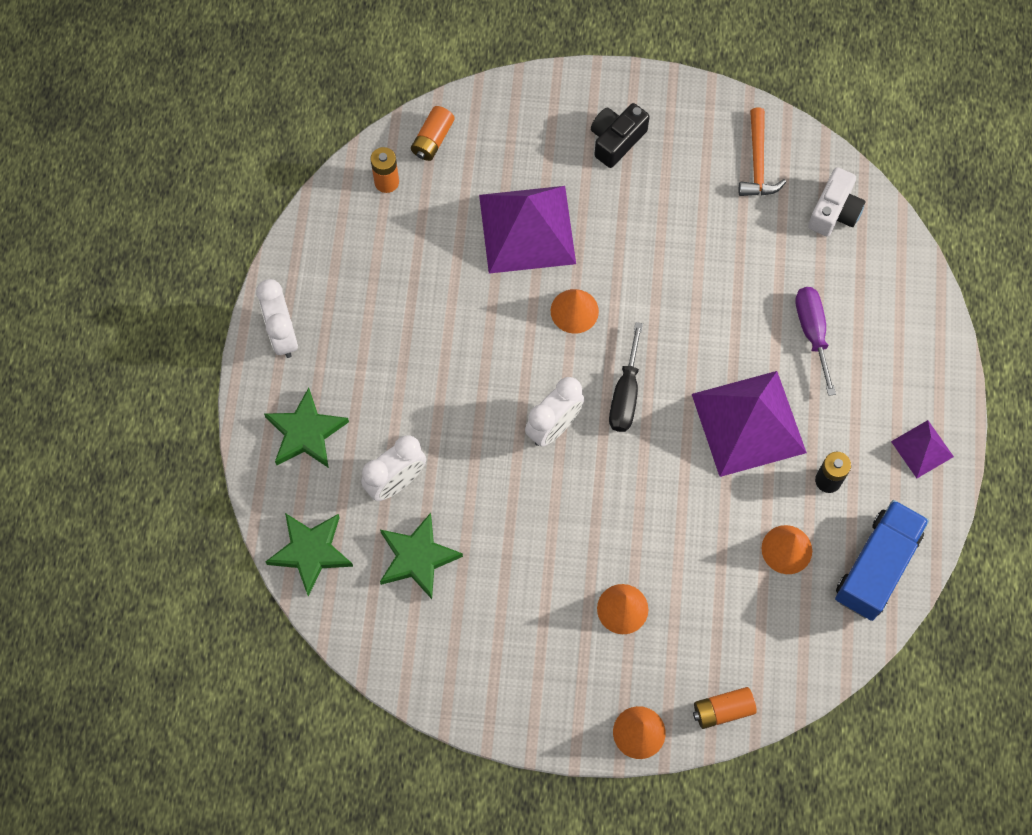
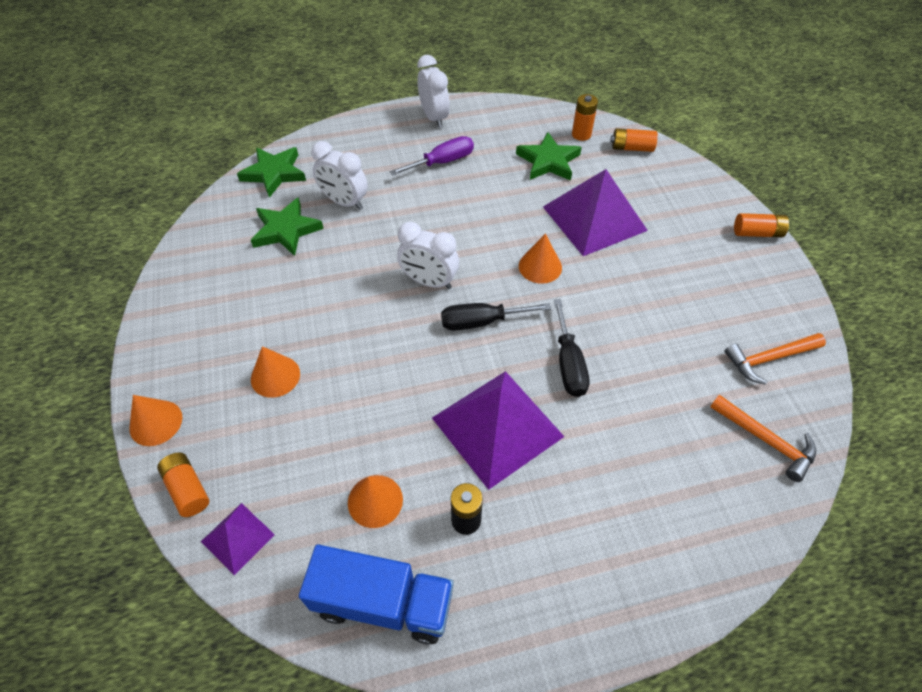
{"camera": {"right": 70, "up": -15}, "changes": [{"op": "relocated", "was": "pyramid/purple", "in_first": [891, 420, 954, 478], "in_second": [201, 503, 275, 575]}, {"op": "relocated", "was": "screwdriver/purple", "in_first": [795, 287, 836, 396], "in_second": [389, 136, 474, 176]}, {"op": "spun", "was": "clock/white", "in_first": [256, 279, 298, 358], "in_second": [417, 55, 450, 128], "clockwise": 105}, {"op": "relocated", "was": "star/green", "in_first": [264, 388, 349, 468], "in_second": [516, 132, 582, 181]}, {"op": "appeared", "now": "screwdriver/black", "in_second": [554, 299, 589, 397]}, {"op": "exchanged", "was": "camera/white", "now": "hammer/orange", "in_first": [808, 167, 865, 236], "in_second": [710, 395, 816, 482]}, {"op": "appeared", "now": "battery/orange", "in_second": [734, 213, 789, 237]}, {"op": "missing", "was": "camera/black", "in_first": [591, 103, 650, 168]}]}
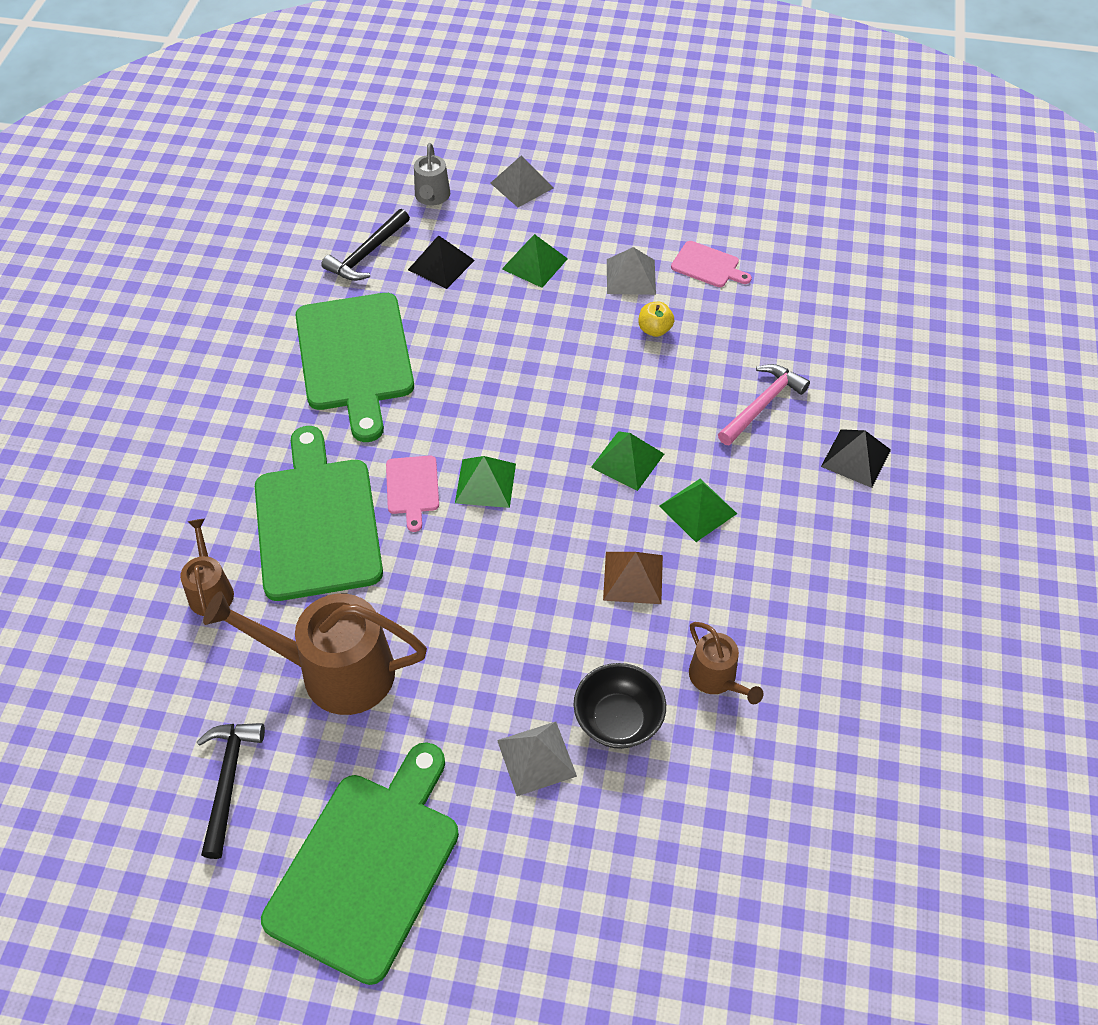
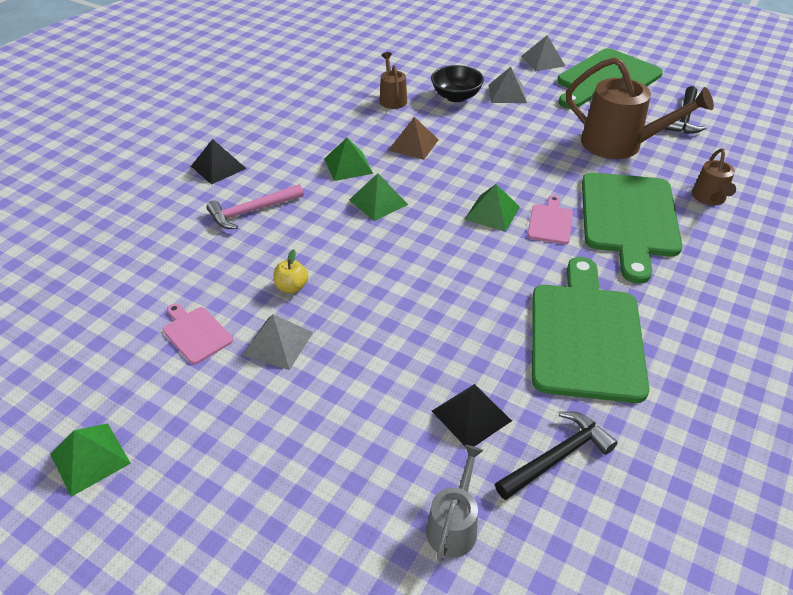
{"camera": {"right": -160, "up": -10}, "changes": [{"op": "relocated", "was": "pyramid/green", "in_first": [502, 234, 568, 288], "in_second": [50, 423, 131, 497]}, {"op": "relocated", "was": "pyramid/grey", "in_first": [490, 155, 554, 207], "in_second": [521, 35, 565, 71]}]}
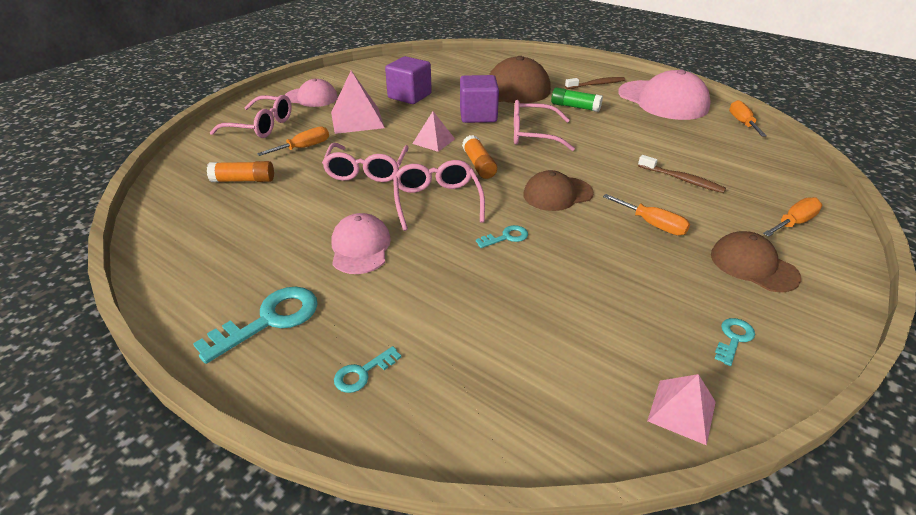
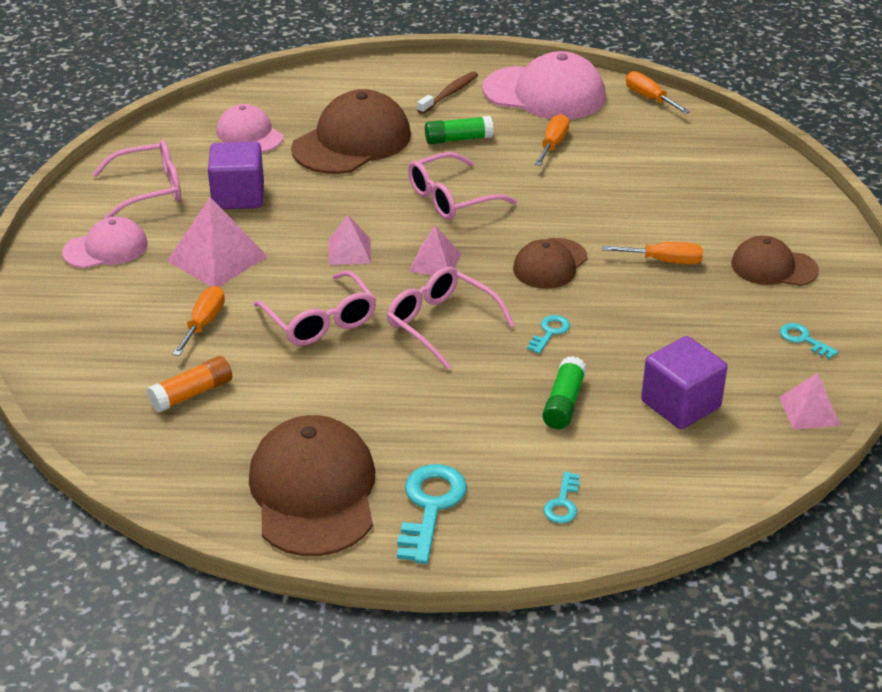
{"camera": {"right": -35, "up": 0}, "changes": [{"op": "relocated", "was": "glasses/pink", "in_first": [210, 95, 292, 138], "in_second": [92, 140, 181, 218]}, {"op": "relocated", "was": "cap/pink", "in_first": [331, 213, 391, 274], "in_second": [217, 104, 283, 153]}, {"op": "appeared", "now": "cap/brown", "in_second": [249, 415, 375, 556]}, {"op": "exchanged", "was": "glue stick/orange", "now": "pyramid/pink", "in_first": [462, 135, 497, 179], "in_second": [409, 226, 461, 275]}, {"op": "relocated", "was": "screwdriver/orange", "in_first": [763, 197, 822, 237], "in_second": [535, 114, 569, 166]}, {"op": "appeared", "now": "glue stick/green", "in_second": [542, 356, 587, 429]}, {"op": "relocated", "was": "cube/purple", "in_first": [460, 75, 499, 123], "in_second": [641, 336, 728, 429]}, {"op": "spun", "was": "key/turquoise", "in_first": [714, 318, 755, 366], "in_second": [780, 323, 839, 359], "clockwise": -45}, {"op": "missing", "was": "toothbrush/brown", "in_first": [638, 155, 726, 193]}]}
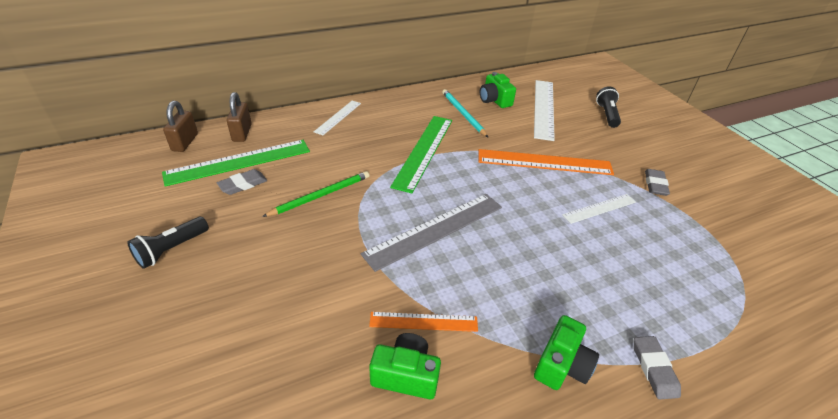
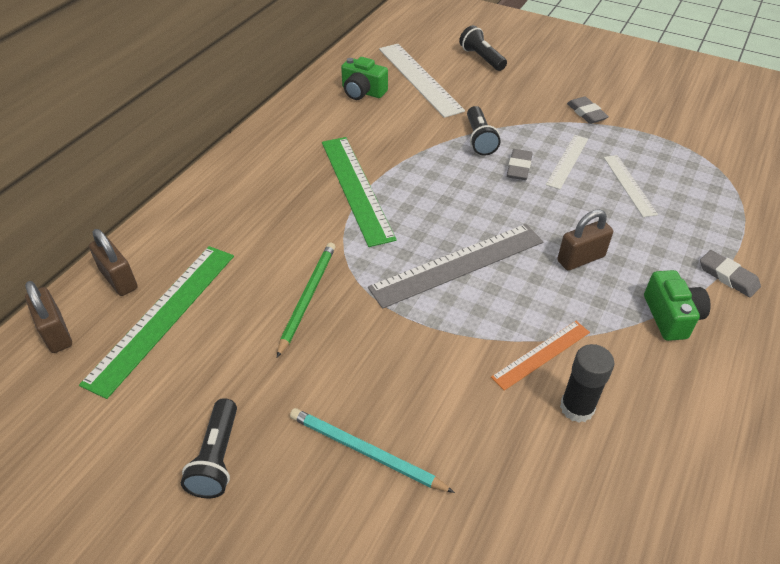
{"camera": {"right": -35, "up": 5}, "changes": [{"op": "relocated", "was": "pencil/turquoise", "in_first": [442, 89, 488, 137], "in_second": [290, 408, 455, 493]}, {"op": "spun", "was": "ruler/grey", "in_first": [361, 194, 502, 272], "in_second": [368, 224, 543, 309], "clockwise": 45}, {"op": "exchanged", "was": "ruler/orange", "now": "flashlight/black", "in_first": [479, 149, 614, 175], "in_second": [467, 106, 501, 156]}, {"op": "relocated", "was": "eraser/grey", "in_first": [217, 169, 267, 195], "in_second": [507, 149, 533, 180]}, {"op": "appeared", "now": "padlock/brown", "in_second": [557, 209, 613, 271]}, {"op": "exchanged", "was": "camera/green", "now": "glue stick/black", "in_first": [369, 333, 441, 399], "in_second": [560, 344, 614, 423]}, {"op": "relocated", "was": "ruler/white", "in_first": [314, 101, 361, 135], "in_second": [604, 155, 658, 217]}]}
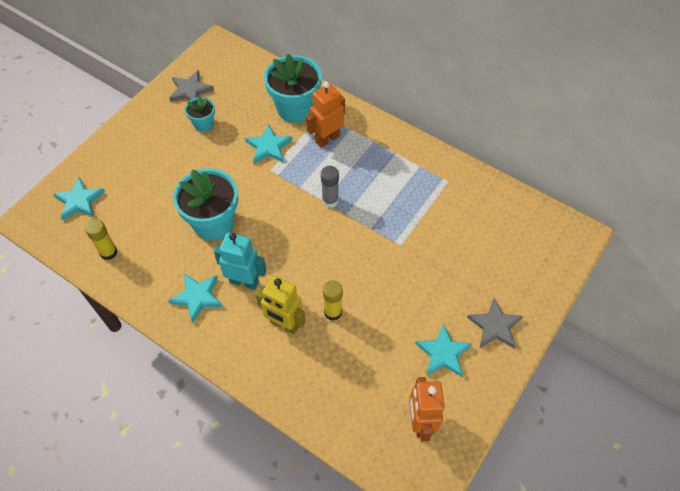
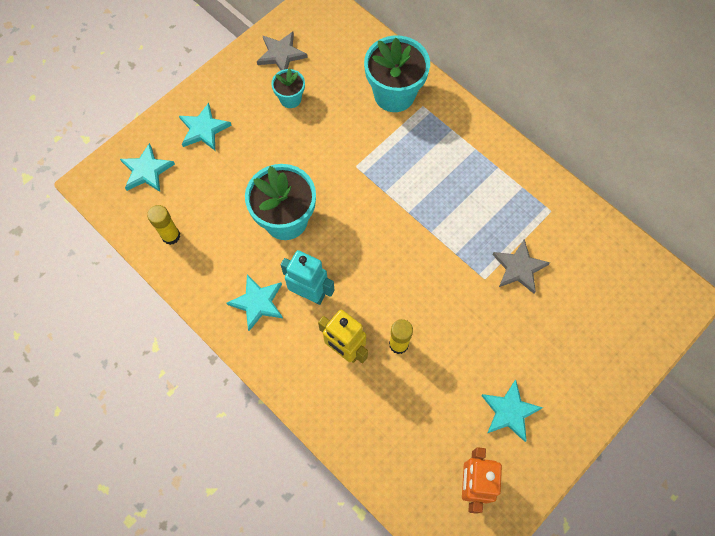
{"camera": {"right": 10, "up": 10}, "changes": [{"op": "relocated", "was": "star/turquoise", "in_first": [245, 125, 293, 163], "in_second": [179, 103, 232, 150]}, {"op": "relocated", "was": "star/grey", "in_first": [467, 298, 523, 349], "in_second": [492, 239, 550, 294]}, {"op": "missing", "was": "robot/orange", "in_first": [306, 81, 345, 148]}, {"op": "missing", "was": "glue stick/grey", "in_first": [321, 166, 339, 208]}]}
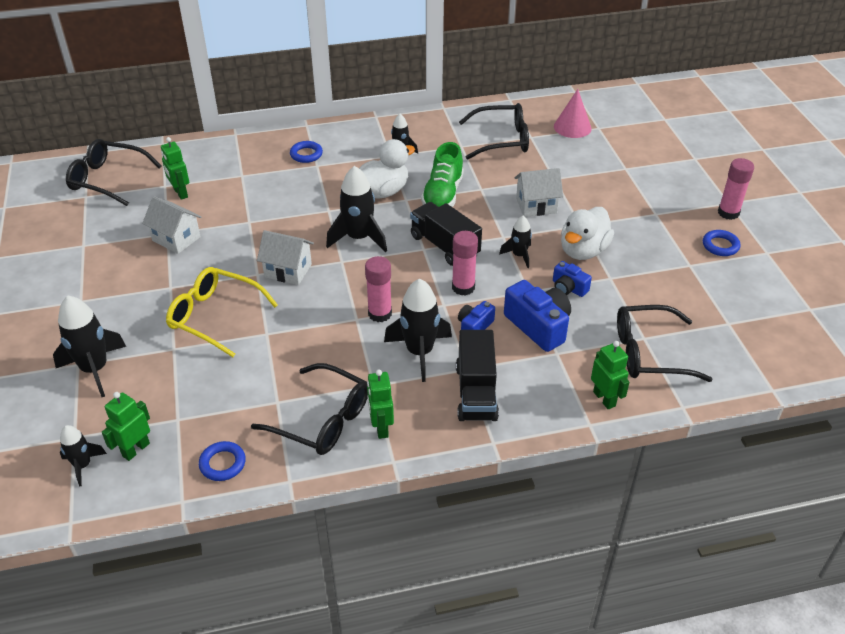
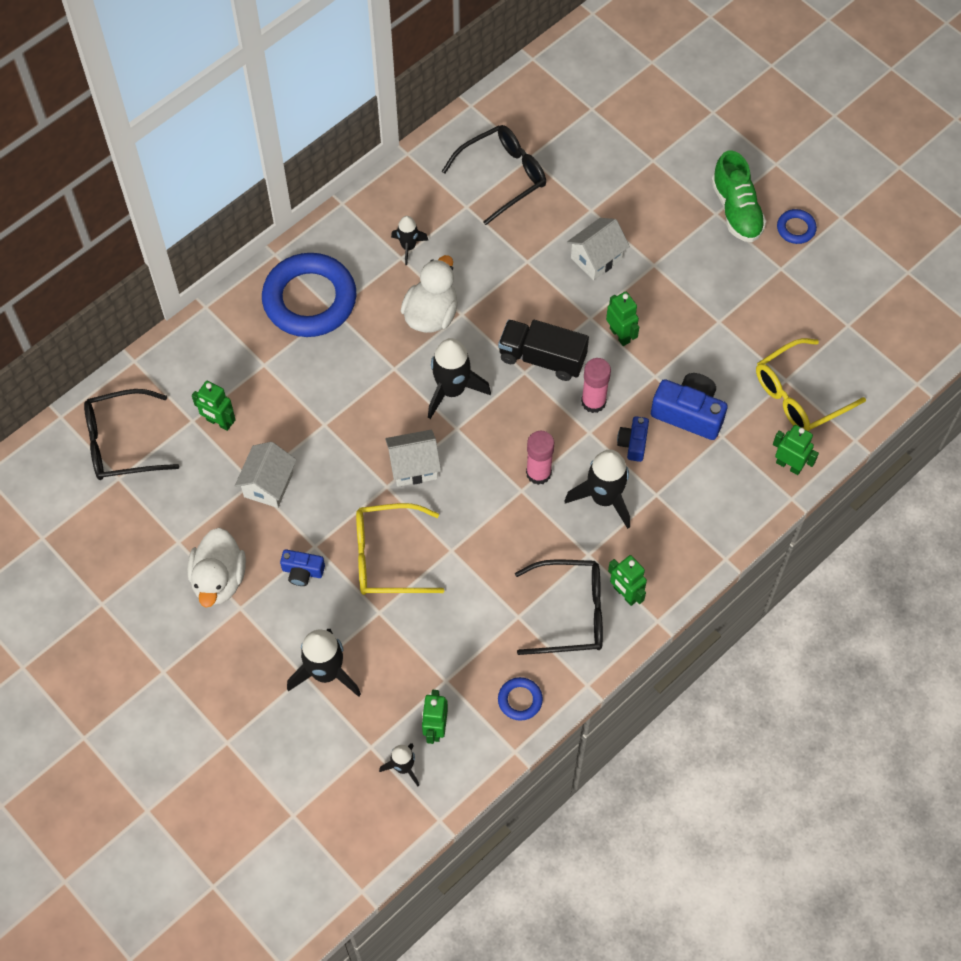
{"camera": {"right": -30, "up": 20}, "changes": [{"op": "relocated", "was": "duck/white", "in_first": [561, 207, 614, 260], "in_second": [187, 528, 246, 608]}, {"op": "spun", "was": "house/white", "in_first": [142, 196, 201, 254], "in_second": [235, 442, 297, 508], "clockwise": -75}, {"op": "size", "was": "ring/blue", "in_first": [290, 141, 323, 163], "in_second": [262, 253, 357, 337], "ratio": 2.34}, {"op": "relocated", "was": "camera/blue", "in_first": [553, 261, 592, 297], "in_second": [280, 549, 325, 586]}, {"op": "exchanged", "was": "rocket/black", "now": "robot/green", "in_first": [499, 216, 532, 268], "in_second": [606, 292, 639, 346]}, {"op": "relocated", "was": "shoe/green", "in_first": [421, 142, 464, 207], "in_second": [711, 150, 766, 242]}, {"op": "colour", "was": "glasses/black", "now": "glasses/yellow", "in_first": [617, 305, 712, 382], "in_second": [756, 338, 866, 431]}, {"op": "missing", "was": "truck/black", "in_first": [456, 330, 499, 421]}, {"op": "missing", "was": "cone/pink", "in_first": [554, 89, 592, 138]}, {"op": "missing", "was": "glue stick/pink", "in_first": [718, 158, 754, 220]}]}
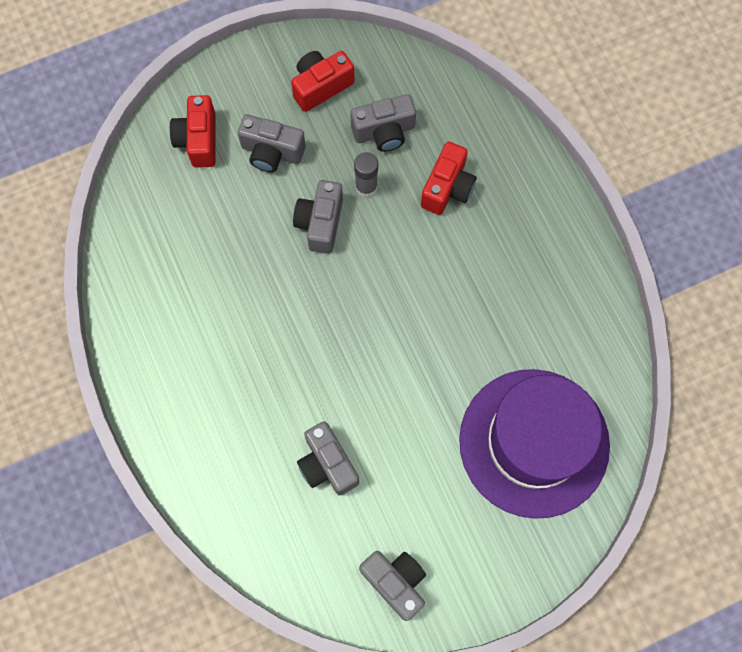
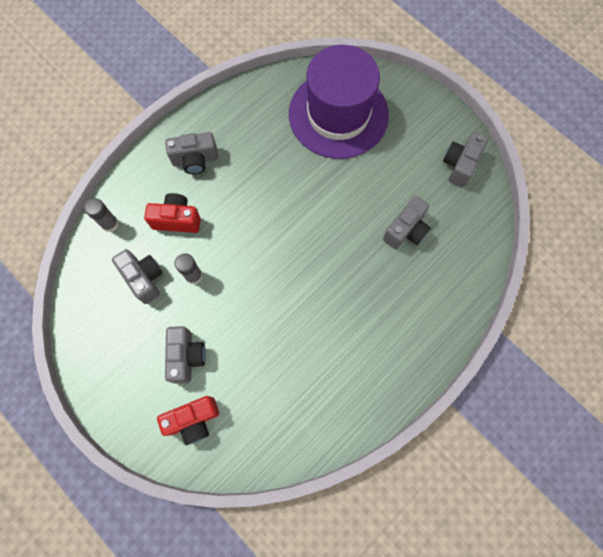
{"camera": {"right": -110, "up": 0}, "changes": [{"op": "appeared", "now": "glue stick/grey", "in_second": [84, 198, 119, 232]}, {"op": "relocated", "was": "camera/grey", "in_first": [293, 180, 343, 254], "in_second": [165, 132, 218, 174]}, {"op": "missing", "was": "camera/red", "in_first": [291, 51, 354, 112]}]}
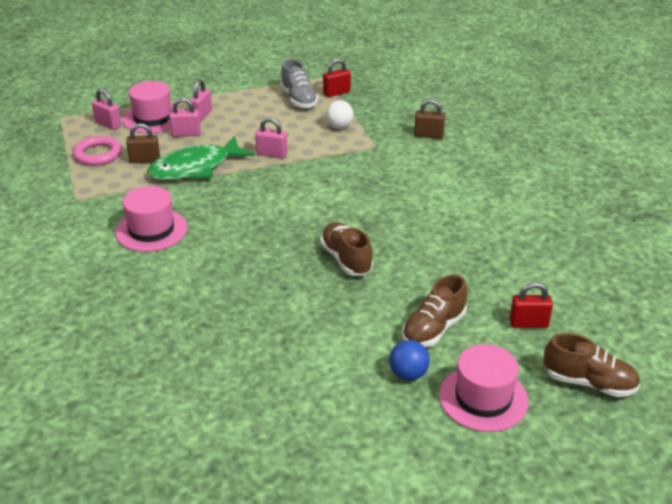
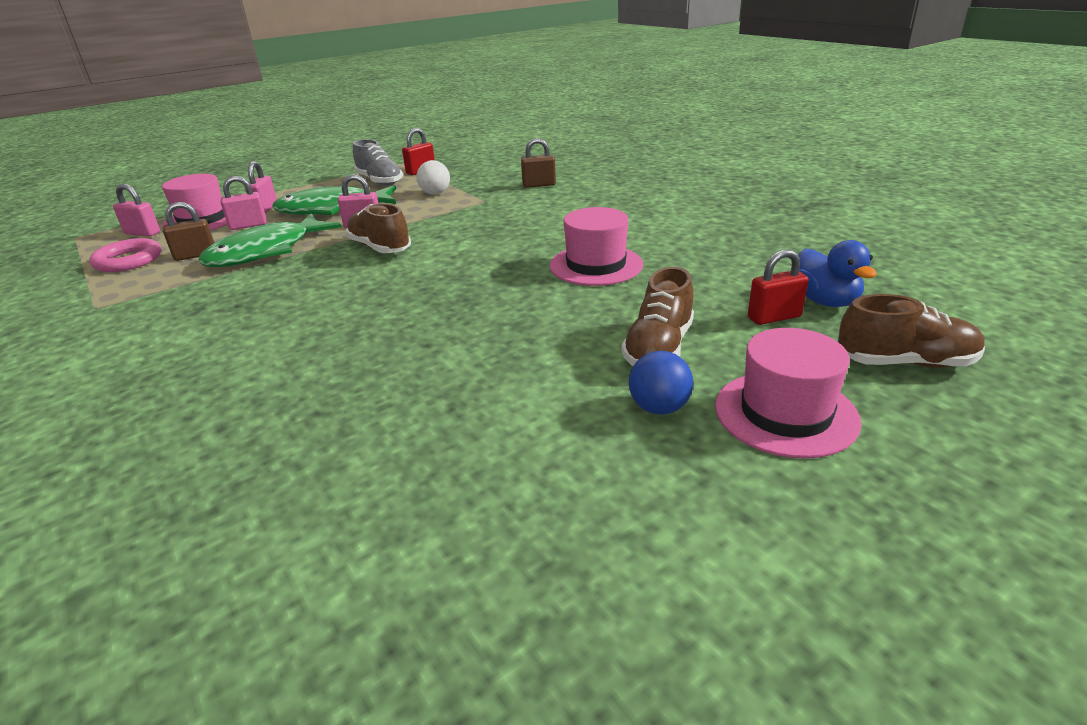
{"camera": {"right": -15, "up": -5}, "changes": [{"op": "appeared", "now": "fish/green", "in_second": [272, 185, 396, 215]}, {"op": "relocated", "was": "shoe/brown", "in_first": [320, 222, 373, 276], "in_second": [345, 203, 411, 253]}, {"op": "relocated", "was": "hat/pink", "in_first": [115, 186, 187, 252], "in_second": [549, 207, 643, 286]}, {"op": "appeared", "now": "duck/blue", "in_second": [798, 240, 877, 307]}]}
